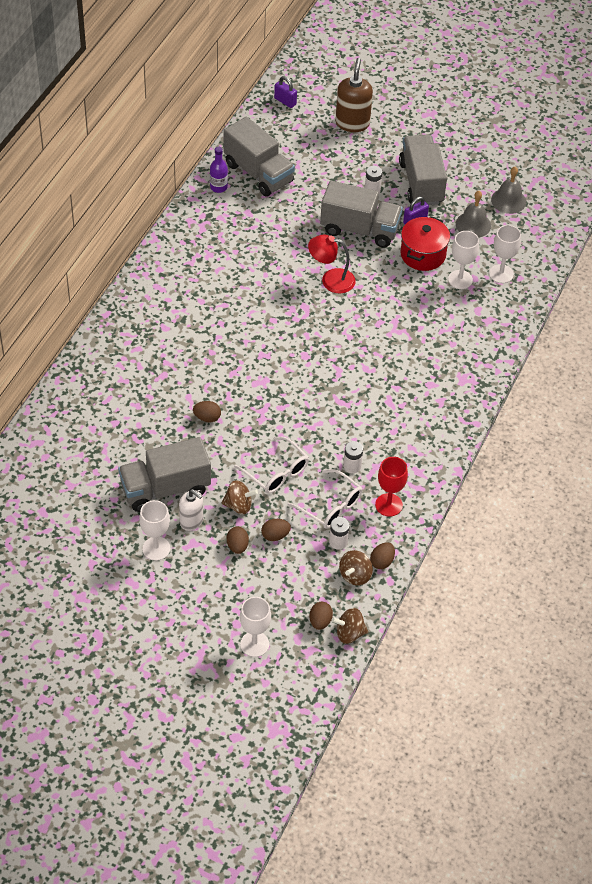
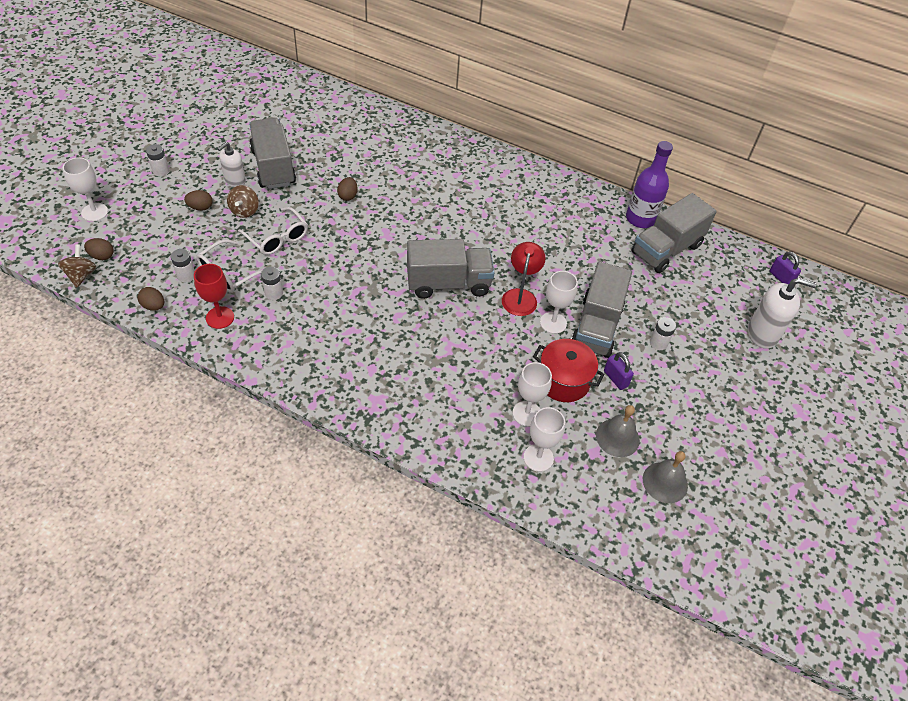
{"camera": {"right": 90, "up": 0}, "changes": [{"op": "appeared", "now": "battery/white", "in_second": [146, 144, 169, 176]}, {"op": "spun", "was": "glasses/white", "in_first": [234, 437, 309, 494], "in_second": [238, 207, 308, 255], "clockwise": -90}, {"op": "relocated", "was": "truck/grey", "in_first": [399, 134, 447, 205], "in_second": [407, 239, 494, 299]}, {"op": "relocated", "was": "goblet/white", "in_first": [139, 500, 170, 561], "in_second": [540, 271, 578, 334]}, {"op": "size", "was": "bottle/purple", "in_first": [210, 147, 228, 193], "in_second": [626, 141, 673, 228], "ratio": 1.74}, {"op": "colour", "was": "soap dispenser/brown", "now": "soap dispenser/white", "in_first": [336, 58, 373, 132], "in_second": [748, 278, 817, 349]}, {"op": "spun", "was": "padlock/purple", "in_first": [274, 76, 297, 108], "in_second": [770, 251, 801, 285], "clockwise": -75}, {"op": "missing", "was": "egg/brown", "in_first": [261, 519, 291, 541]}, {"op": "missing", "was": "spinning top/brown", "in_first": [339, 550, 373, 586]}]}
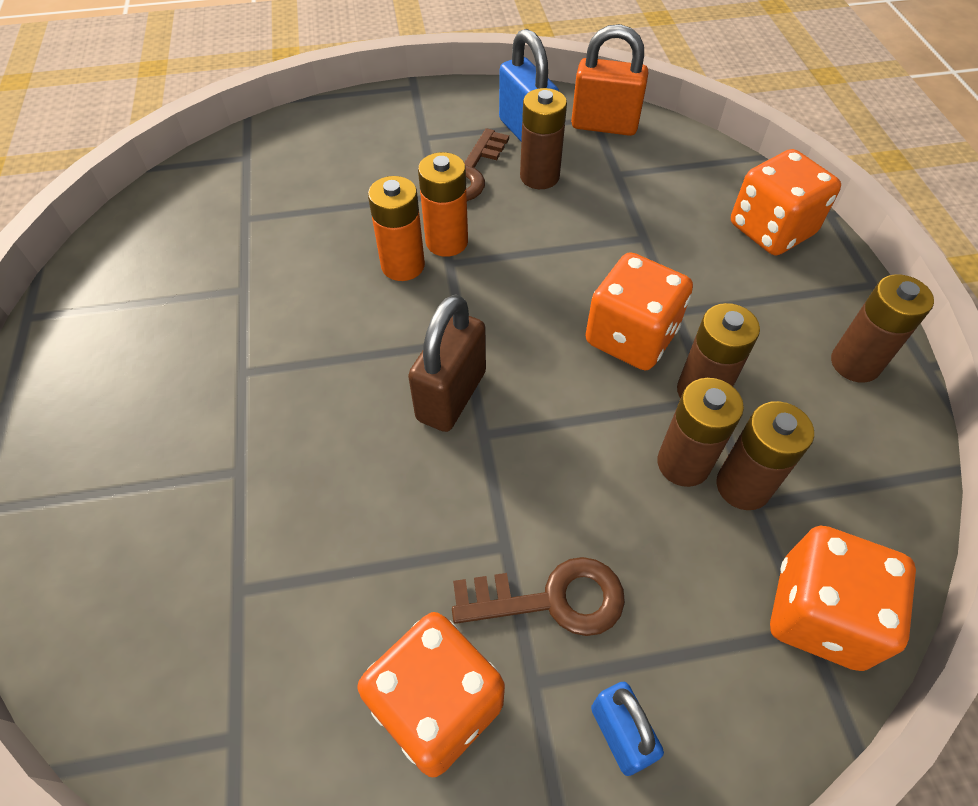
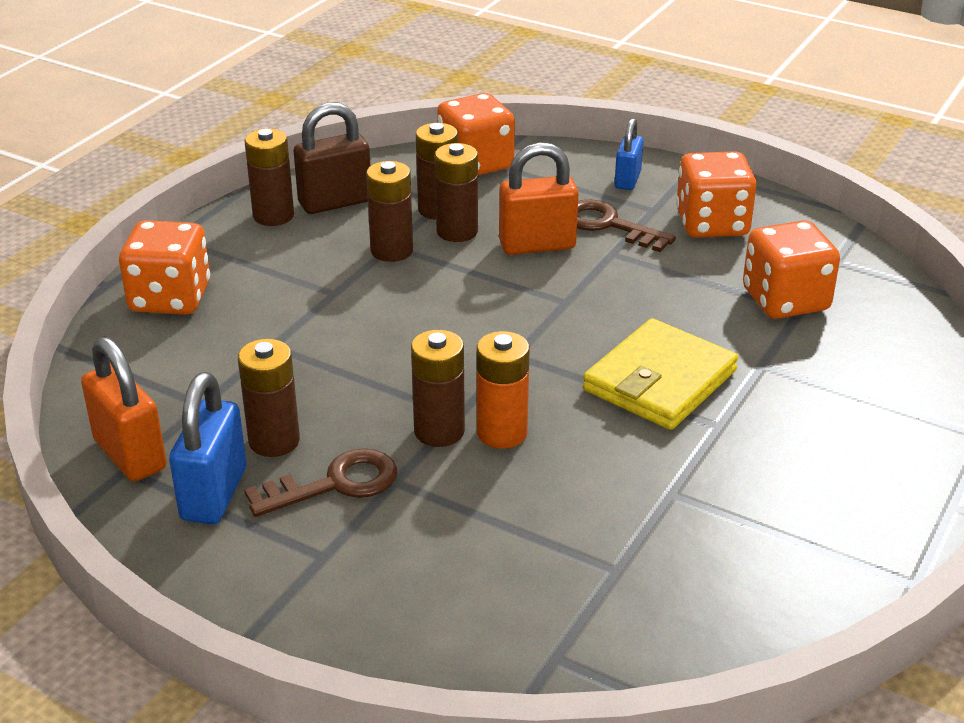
{"camera": {"right": -140, "up": -20}, "changes": [{"op": "relocated", "was": "padlock/brown", "in_first": [408, 294, 486, 432], "in_second": [294, 102, 370, 214]}, {"op": "colour", "was": "battery/orange", "now": "battery/brown", "in_first": [418, 152, 468, 257], "in_second": [411, 330, 465, 447]}, {"op": "appeared", "now": "padlock/orange", "in_second": [499, 142, 579, 255]}, {"op": "appeared", "now": "wallet/yellow", "in_second": [583, 318, 738, 430]}, {"op": "relocated", "was": "dice/orange", "in_first": [585, 252, 693, 370], "in_second": [743, 220, 840, 319]}]}
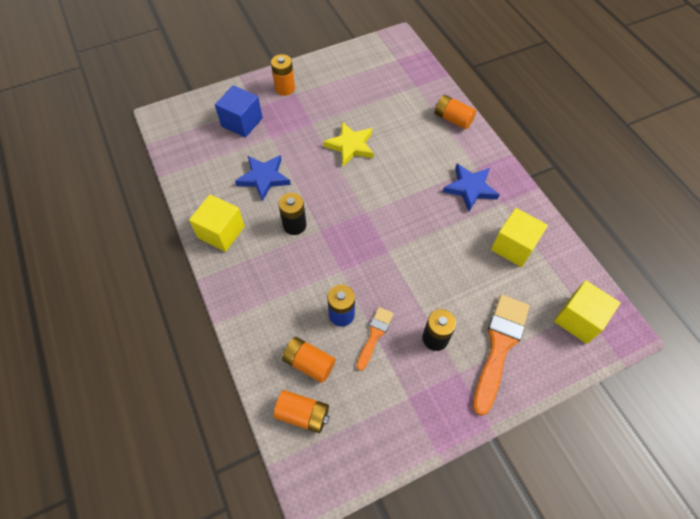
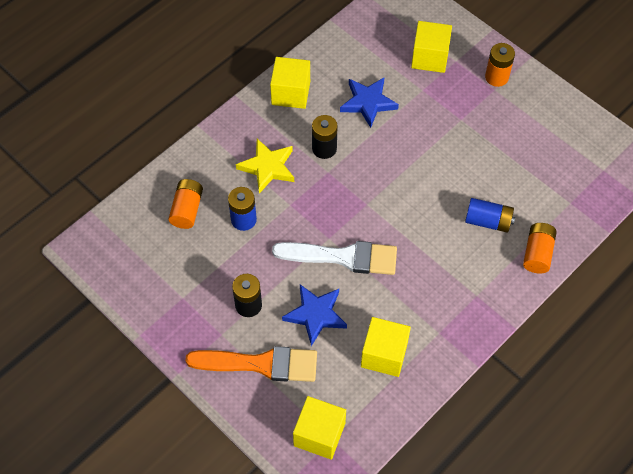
{"camera": {"right": 70, "up": 0}, "changes": [{"op": "relocated", "was": "star/yellow", "in_first": [323, 122, 374, 166], "in_second": [236, 139, 294, 194]}, {"op": "appeared", "now": "brush/white", "in_second": [272, 241, 397, 275]}, {"op": "relocated", "was": "star/blue", "in_first": [443, 164, 499, 212], "in_second": [282, 284, 347, 346]}, {"op": "colour", "was": "cube/blue", "now": "cube/yellow", "in_first": [215, 85, 263, 138], "in_second": [411, 21, 452, 73]}, {"op": "appeared", "now": "battery/blue", "in_second": [465, 198, 515, 232]}, {"op": "missing", "was": "battery/orange", "in_first": [273, 390, 329, 433]}, {"op": "missing", "was": "brush/orange", "in_first": [356, 307, 394, 371]}]}
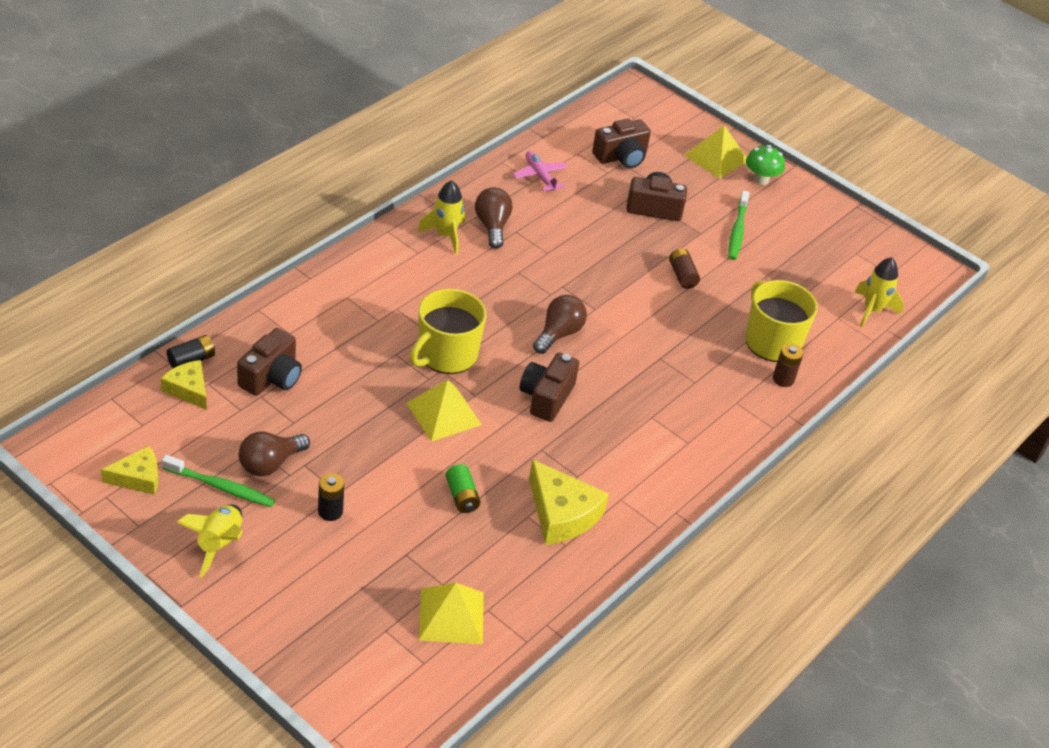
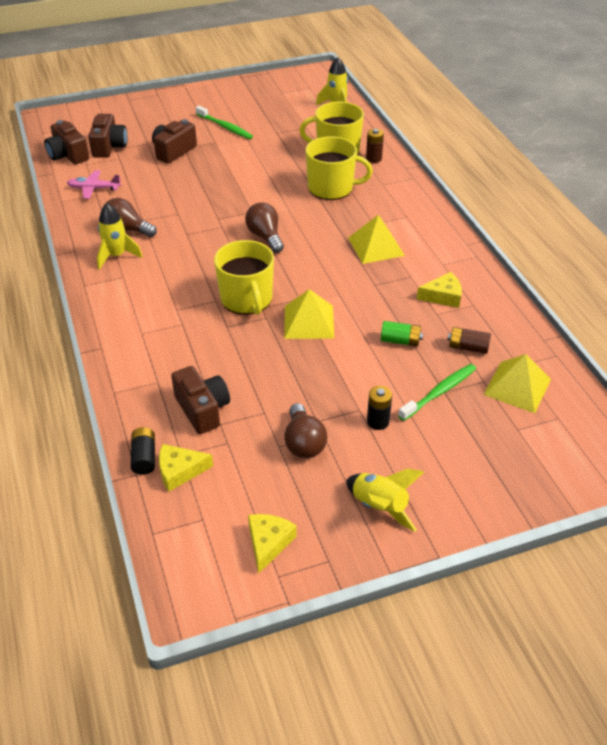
{"camera": {"right": -55, "up": 0}, "changes": [{"op": "relocated", "was": "camera/brown", "in_first": [520, 353, 579, 422], "in_second": [44, 120, 89, 164]}, {"op": "appeared", "now": "mug/yellow", "in_second": [306, 136, 373, 200]}, {"op": "relocated", "was": "pyramid/yellow", "in_first": [684, 125, 747, 179], "in_second": [348, 214, 405, 264]}, {"op": "relocated", "was": "toothbrush/green", "in_first": [162, 455, 275, 507], "in_second": [398, 364, 476, 421]}, {"op": "size", "was": "cheese/yellow", "in_first": [529, 459, 609, 545], "in_second": [417, 272, 462, 308], "ratio": 0.63}, {"op": "relocated", "was": "battery/brown", "in_first": [669, 248, 700, 289], "in_second": [447, 327, 491, 354]}, {"op": "missing", "was": "mushroom/green", "in_first": [746, 145, 785, 185]}]}
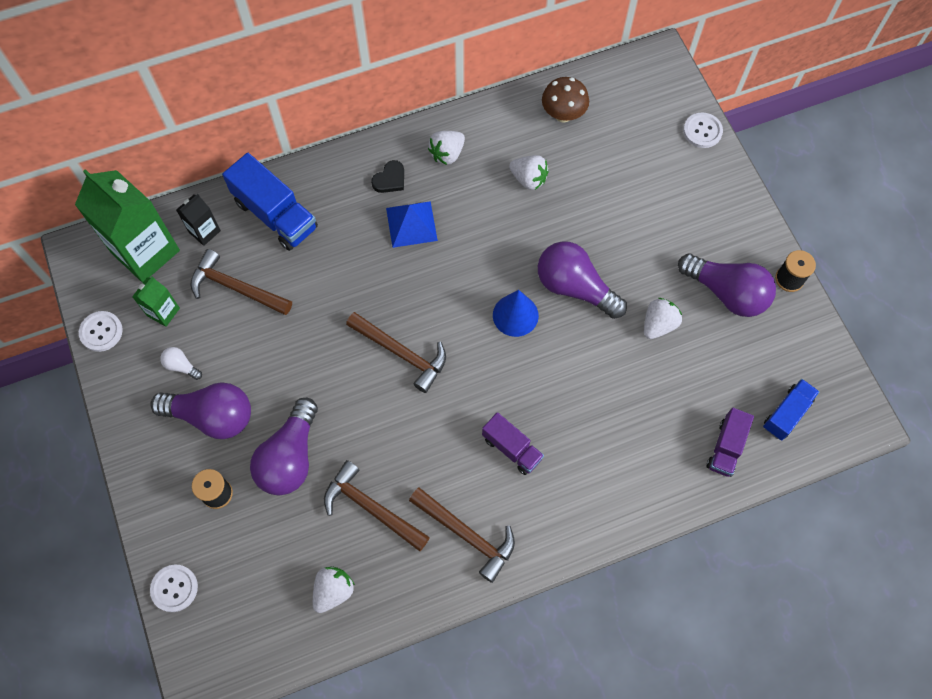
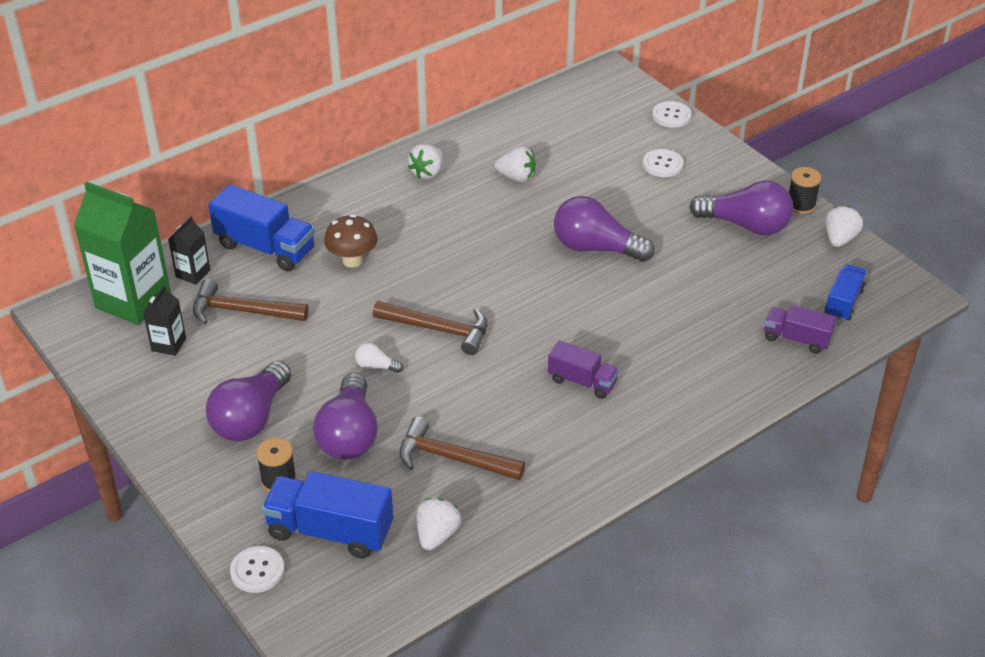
{"camera": {"right": -15, "up": -25}, "changes": [{"op": "colour", "was": "carton/green", "now": "carton/black", "in_first": [132, 276, 180, 327], "in_second": [143, 285, 186, 356]}, {"op": "spun", "was": "light bulb/purple", "in_first": [150, 383, 251, 439], "in_second": [206, 361, 291, 441], "clockwise": 120}, {"op": "appeared", "now": "truck/blue", "in_second": [262, 471, 393, 559]}, {"op": "relocated", "was": "mushroom/brown", "in_first": [542, 77, 589, 123], "in_second": [324, 214, 378, 268]}, {"op": "relocated", "was": "light bulb/white", "in_first": [160, 347, 202, 380], "in_second": [355, 343, 403, 373]}, {"op": "relocated", "was": "button/white", "in_first": [79, 311, 123, 352], "in_second": [643, 149, 684, 177]}, {"op": "spun", "was": "truck/purple", "in_first": [707, 408, 754, 477], "in_second": [764, 305, 836, 353], "clockwise": 105}, {"op": "relocated", "was": "strawberry/white", "in_first": [644, 298, 682, 339], "in_second": [826, 206, 863, 247]}, {"op": "missing", "was": "heart/black", "in_first": [371, 160, 404, 193]}, {"op": "missing", "was": "pyramid/blue", "in_first": [386, 201, 438, 248]}, {"op": "missing", "was": "hammer/brown", "in_first": [409, 488, 515, 583]}, {"op": "missing", "was": "cone/blue", "in_first": [493, 290, 539, 337]}]}
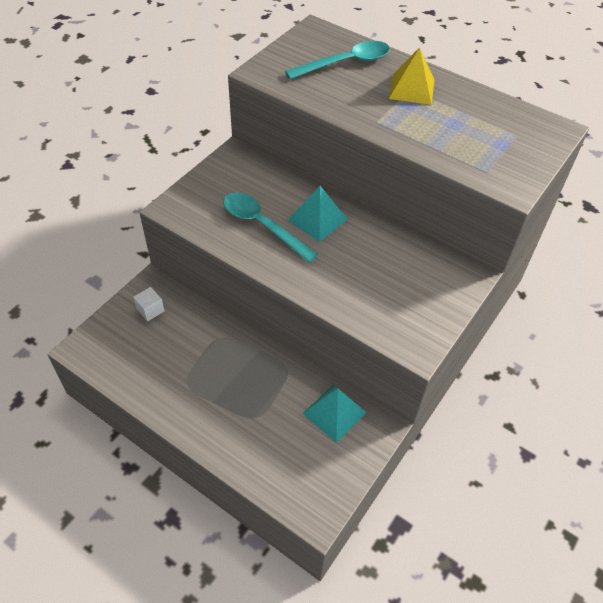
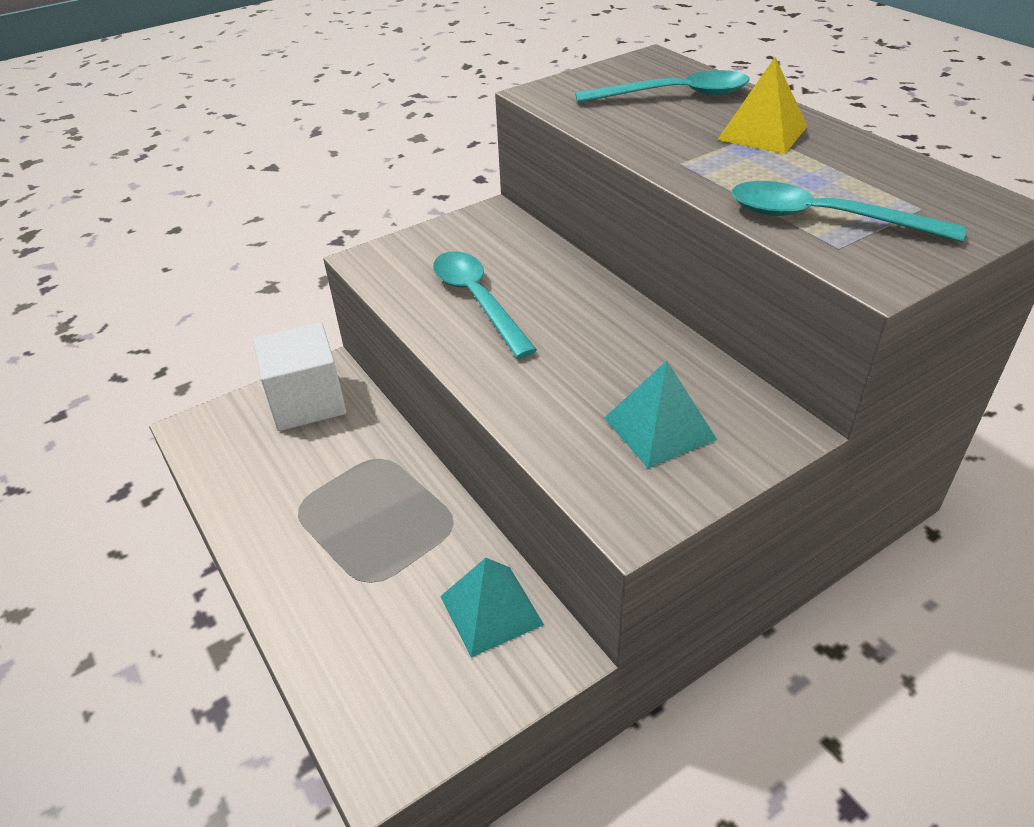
{"camera": {"right": 25, "up": -10}, "changes": [{"op": "size", "was": "cube/white", "in_first": [133, 287, 165, 321], "in_second": [253, 322, 346, 431], "ratio": 2.25}, {"op": "relocated", "was": "pyramid/turquoise", "in_first": [288, 186, 348, 242], "in_second": [604, 361, 717, 468]}, {"op": "appeared", "now": "spoon/turquoise", "in_second": [731, 181, 966, 242]}]}
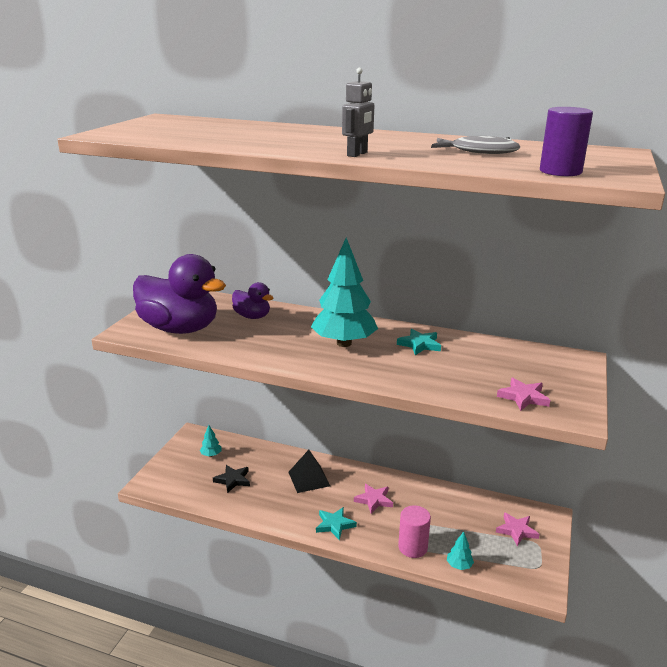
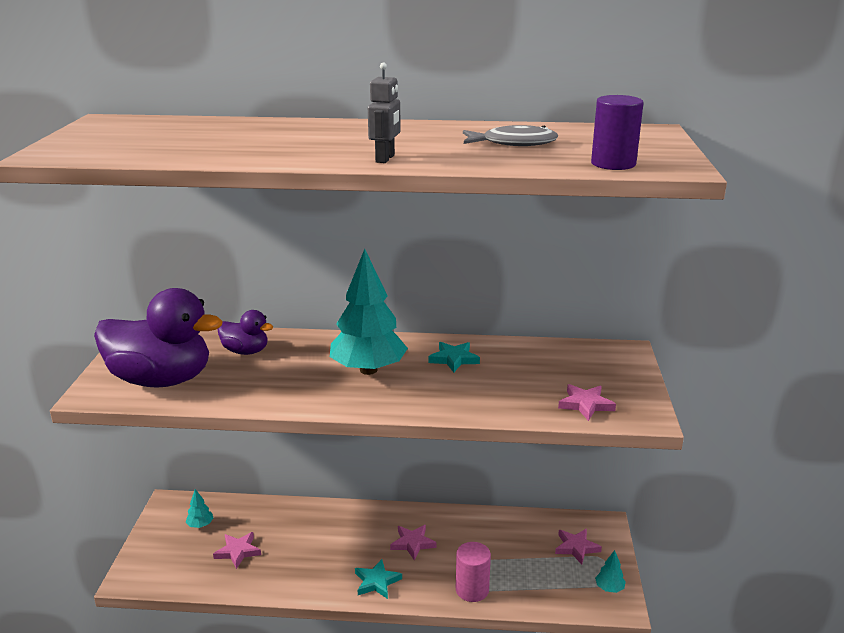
{"camera": {"right": -15, "up": 0}, "changes": [{"op": "colour", "was": "star/black", "now": "star/pink", "in_first": [213, 465, 250, 493], "in_second": [213, 532, 261, 569]}, {"op": "relocated", "was": "tree/turquoise", "in_first": [447, 532, 474, 570], "in_second": [595, 550, 626, 593]}, {"op": "missing", "was": "pyramid/black", "in_first": [288, 450, 330, 493]}]}
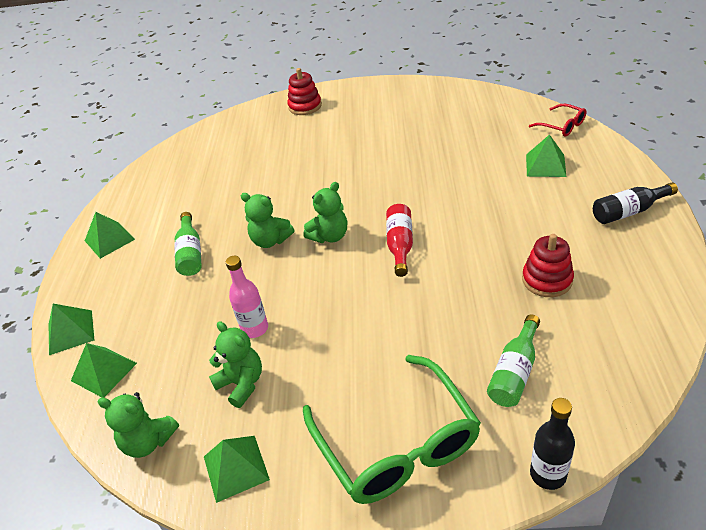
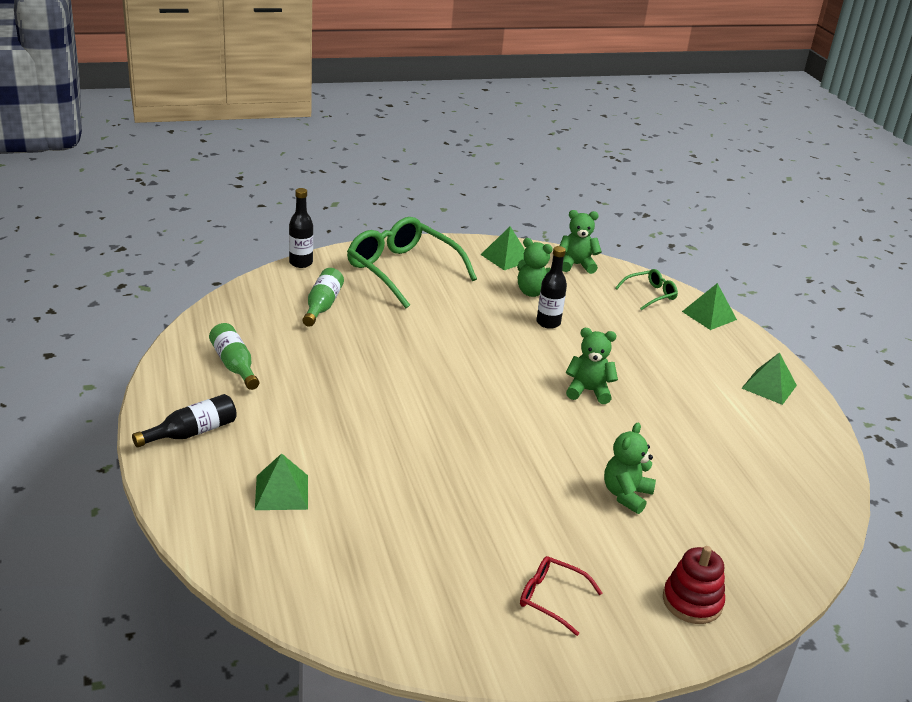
{"camera": {"right": 155, "up": -10}, "changes": [{"op": "relocated", "was": "bottle/green", "in_first": [174, 212, 202, 276], "in_second": [209, 323, 259, 390]}, {"op": "relocated", "was": "glasses/red", "in_first": [529, 104, 586, 137], "in_second": [520, 556, 602, 636]}, {"op": "colour", "was": "bottle/pink", "now": "bottle/black", "in_first": [226, 256, 268, 338], "in_second": [536, 246, 567, 329]}, {"op": "relocated", "was": "teddy bear/green", "in_first": [303, 182, 347, 243], "in_second": [604, 423, 656, 514]}, {"op": "exchanged", "was": "pyramid/green", "now": "glasses/green", "in_first": [71, 343, 137, 398], "in_second": [615, 269, 678, 310]}, {"op": "missing", "was": "bottle/red", "in_first": [386, 204, 413, 277]}, {"op": "missing", "was": "stacking toy/red", "in_first": [522, 234, 574, 297]}]}
